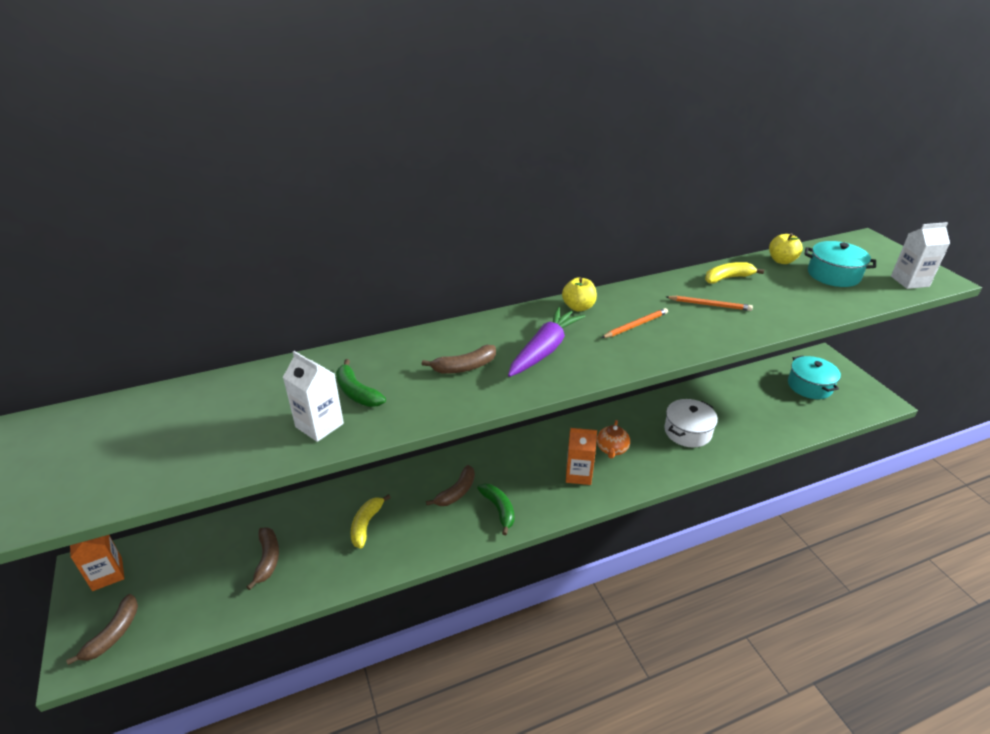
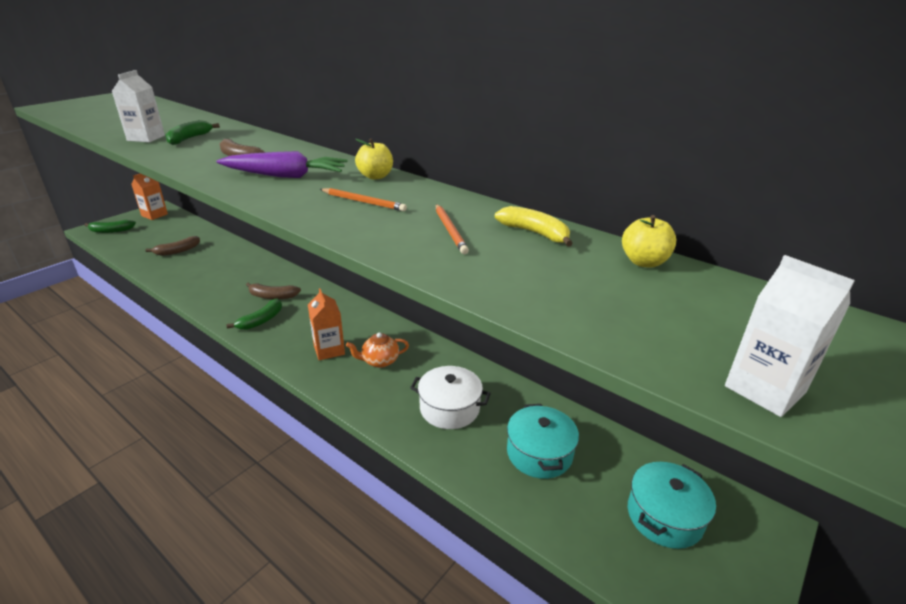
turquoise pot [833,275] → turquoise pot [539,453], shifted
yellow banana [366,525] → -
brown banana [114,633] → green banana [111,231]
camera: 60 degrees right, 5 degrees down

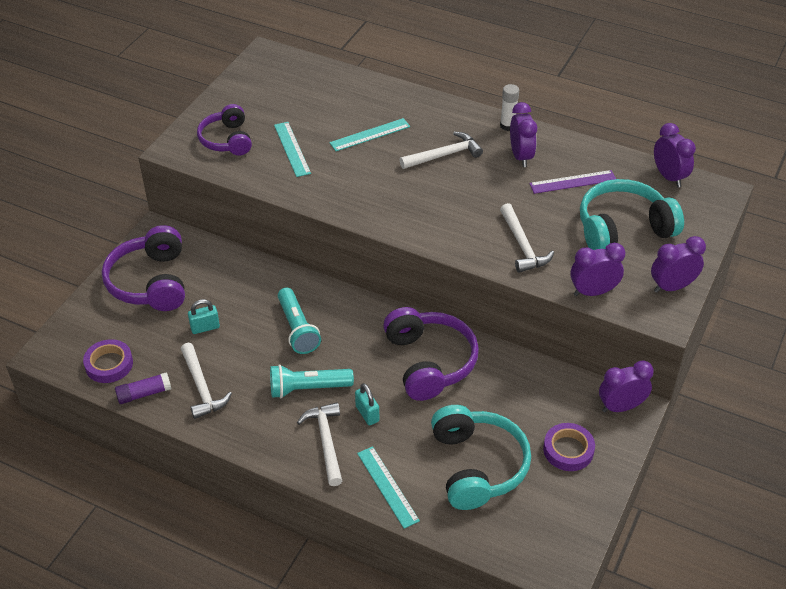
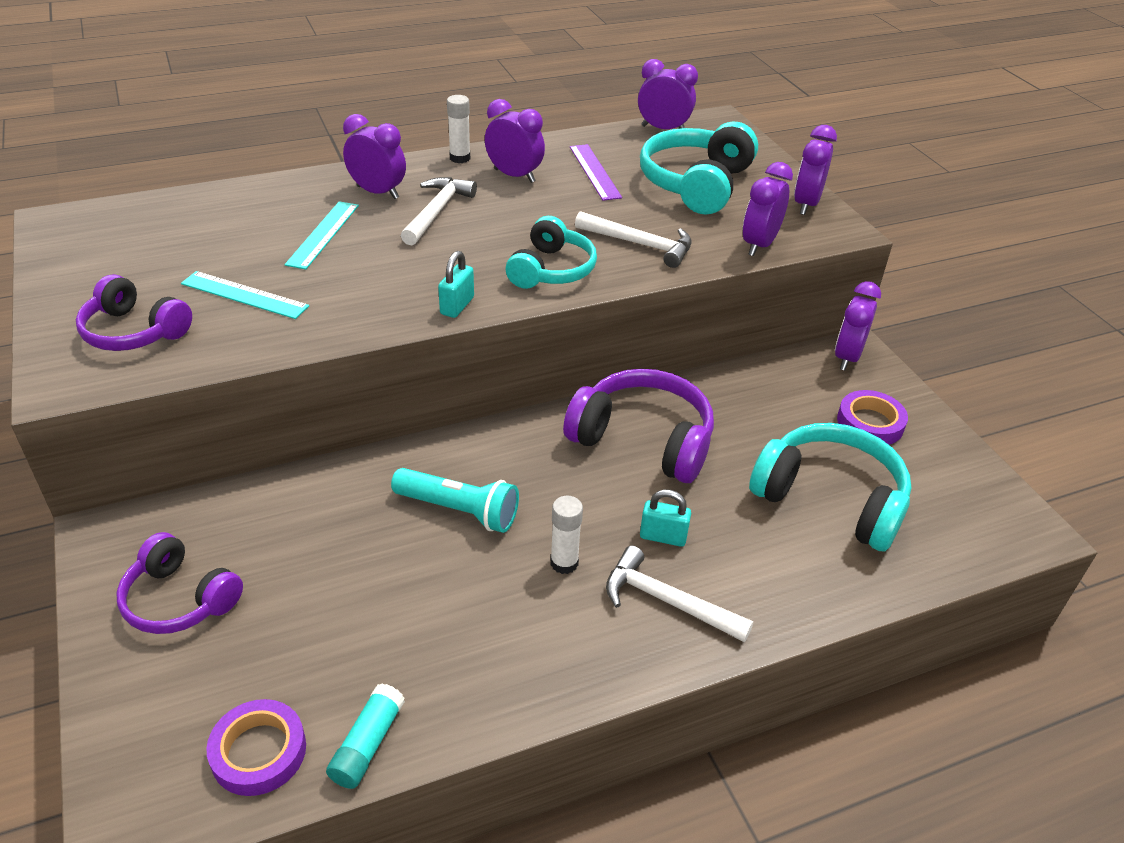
purple ruler [573,182] → purple ruler [594,172], 45 degrees counterclockwise
purple headphones [150,282] → purple headphones [179,599], x0.66
turquoise padlock [205,327] → turquoise padlock [457,306], shifted
white hammer [202,387] → -
turquoise flashlight [308,388] → white glue stick [564,563]
purple glue stick [144,393] → turquoise glue stick [367,744]
turquoise ruler [387,486] → -
- → purple clock [377,192]
- → turquoise headphones [551,270]
camera: 50 degrees left, 5 degrees down

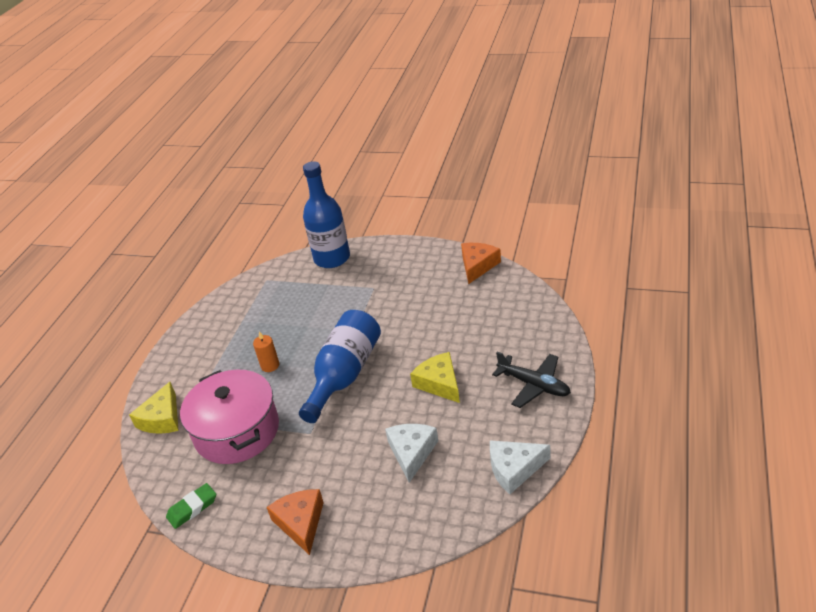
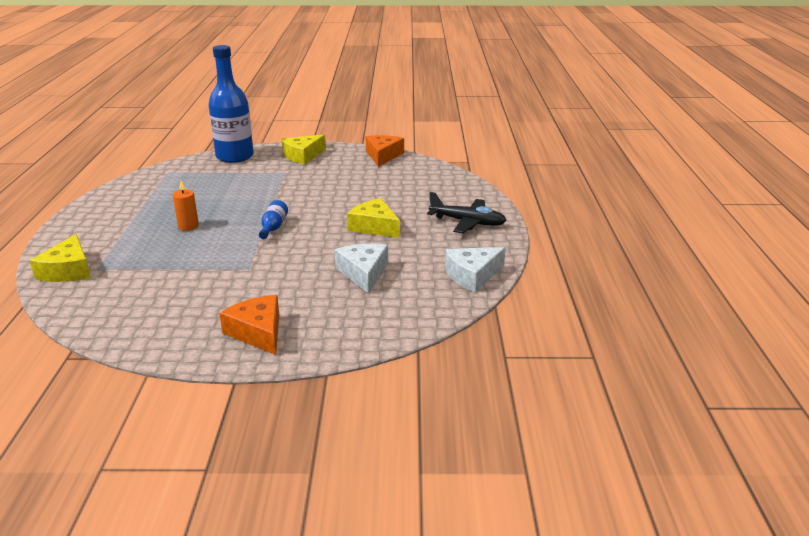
blue bottle [345,375] → blue bottle [273,227], x0.43
pink pot [237,431] → -
green eraser [192,508] → -
- → yellow cheese [303,156]
camera: 20 degrees left, 10 degrees down

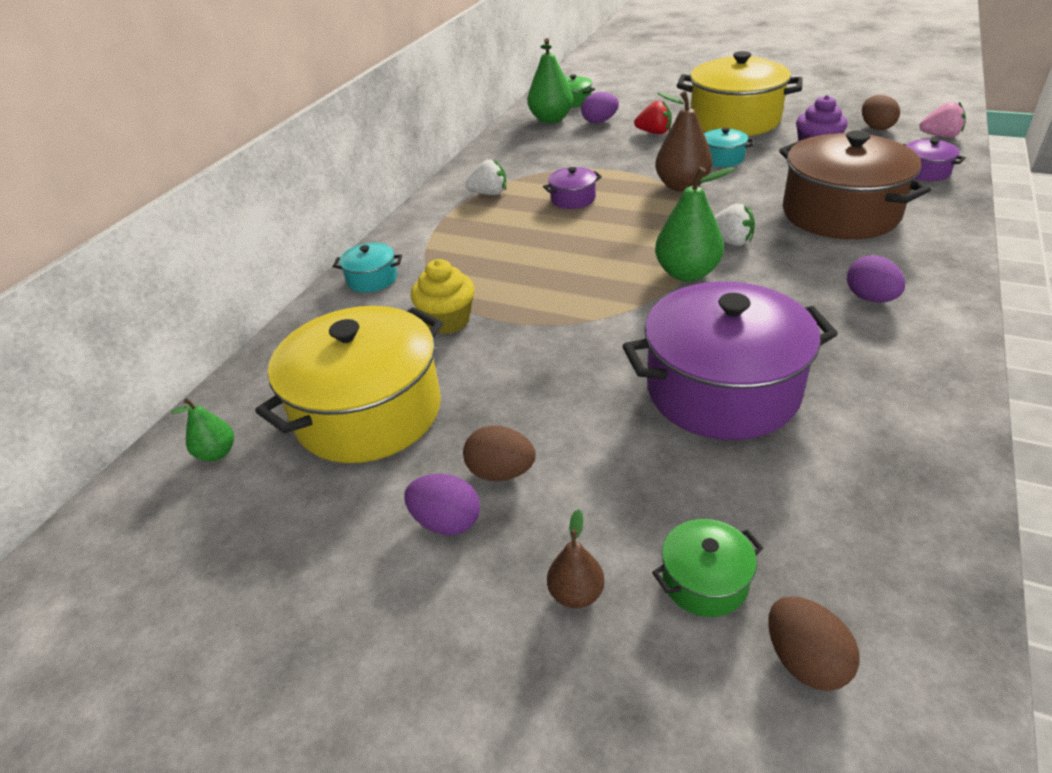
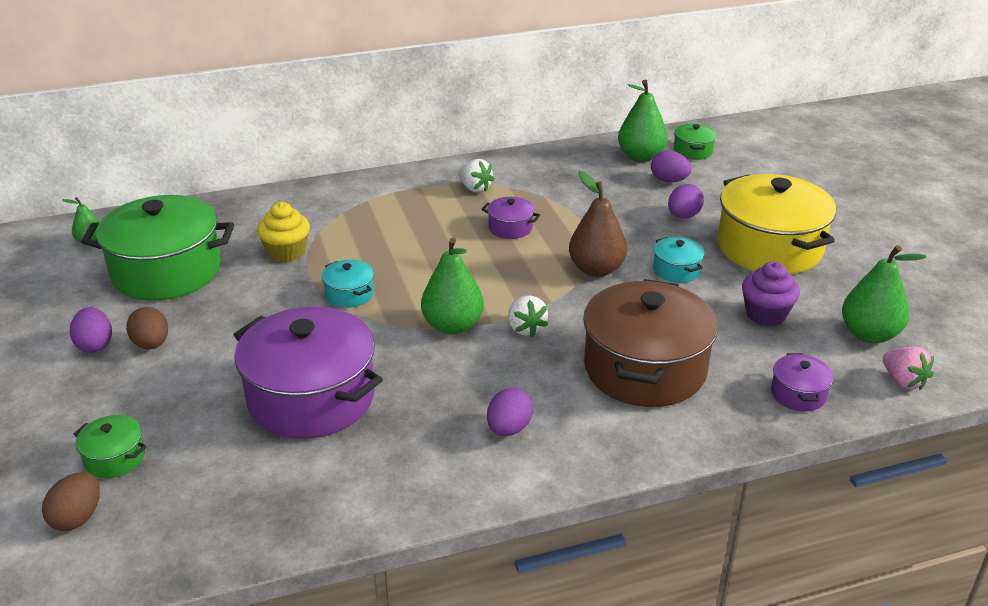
brown egg [876,127] → green pear [869,334]
red strawberry [654,132] → purple egg [683,216]
turquoise pot [372,279] → turquoise pot [349,294], shifted
yellow pot [368,412] → green pot [167,271]
brown pear [576,594] → -
camera: 45 degrees right, 5 degrees down

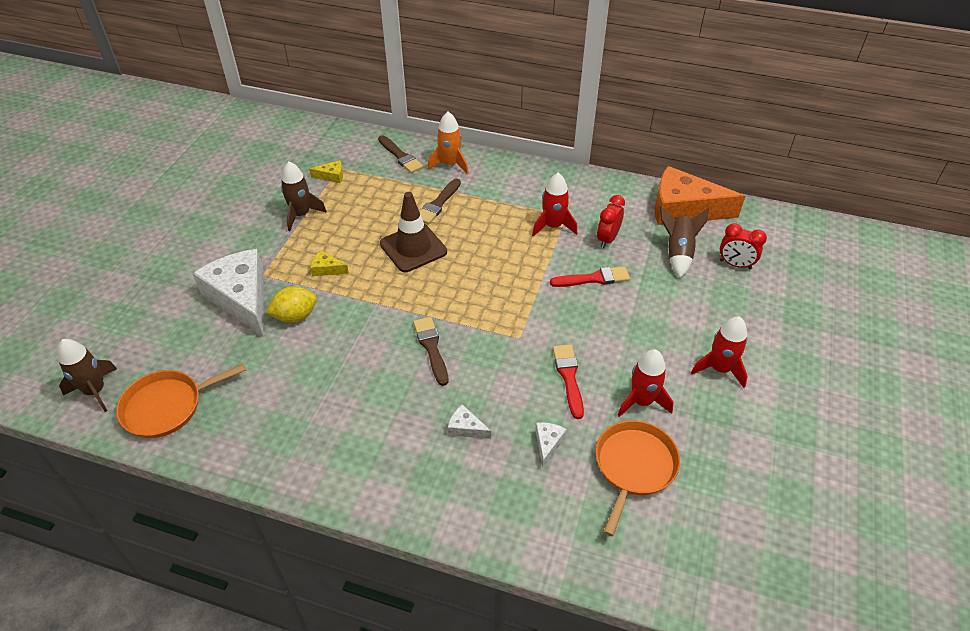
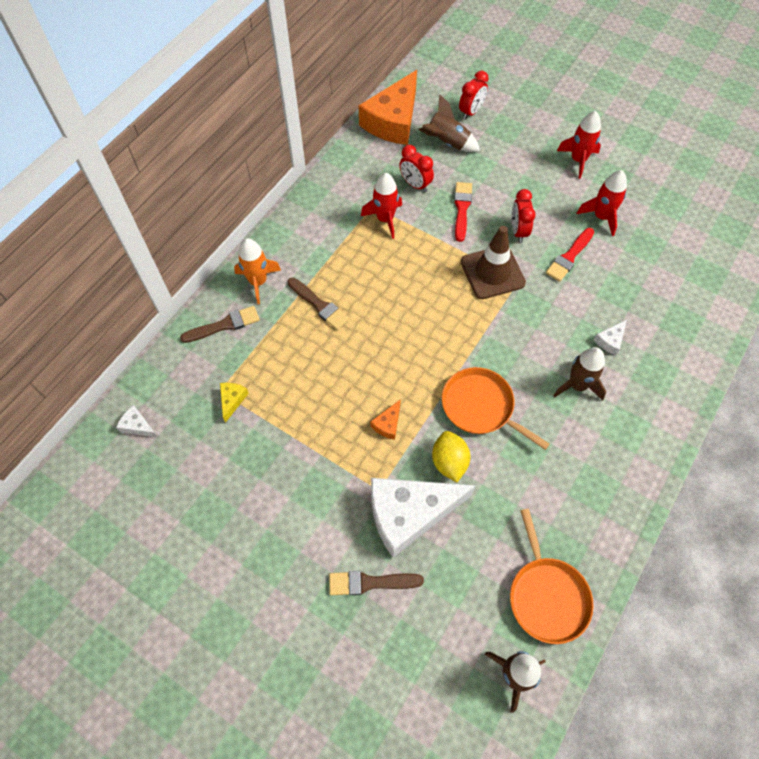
brown rocket [301,215] → brown rocket [577,385], shifted
brown traffic cone [413,248] → brown traffic cone [492,272], shifted
yellow cheese [327,269] → orange cheese [388,424]
brown brush [431,348] → brown brush [370,583], shifted
red brush [569,377] → red brush [569,256], 60 degrees counterclockwise
orange pan [634,467] → orange pan [481,407], shifted
white cheese [548,443] → white cheese [138,426], shifted
- → red clock [518,231]
camera: 75 degrees left, 15 degrees up

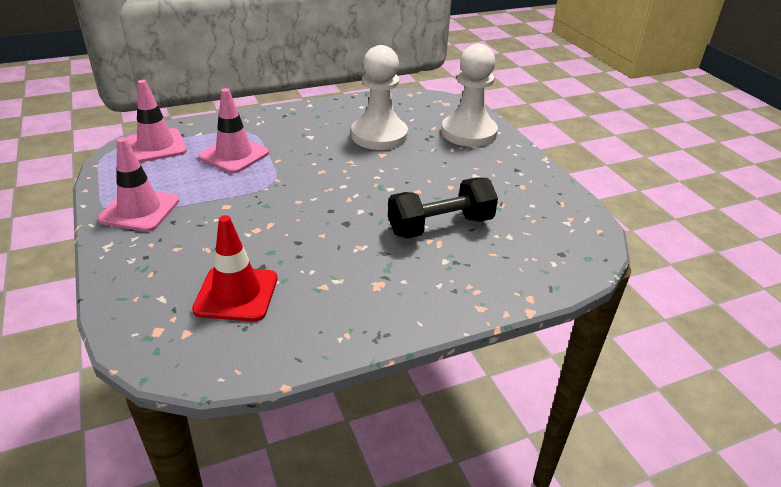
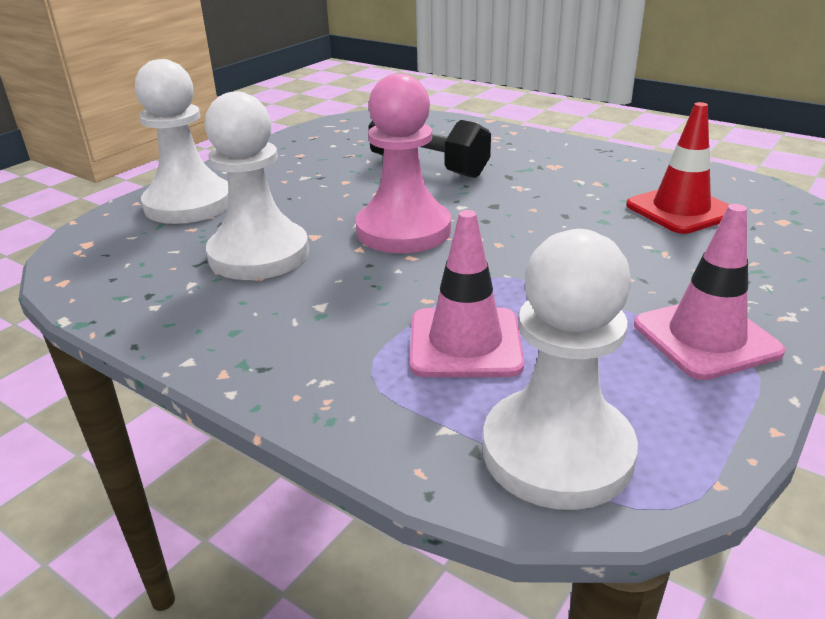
pink traffic cone [156,146] → white pawn [557,452]
- → pink pawn [403,230]
camera: 120 degrees left, 5 degrees down

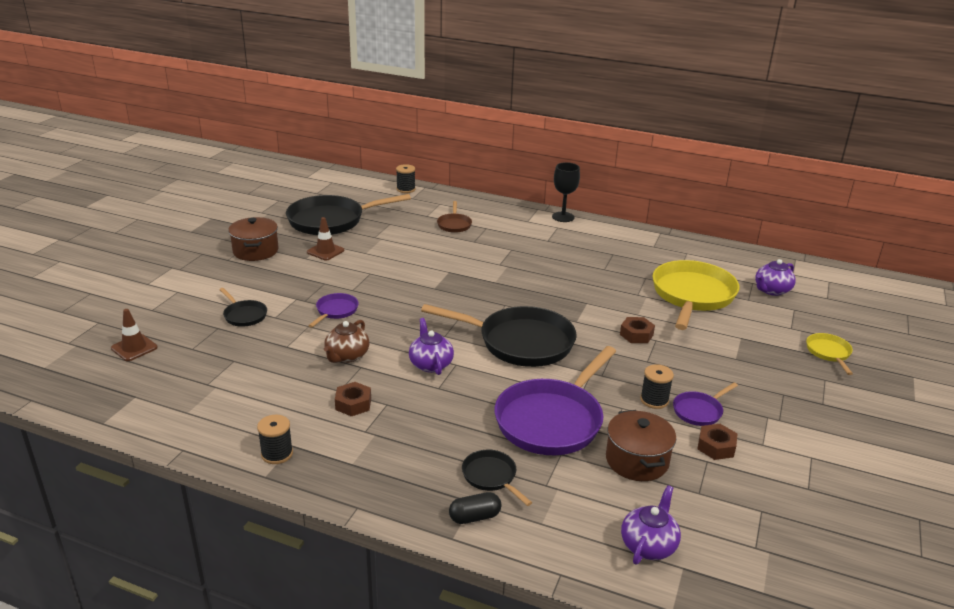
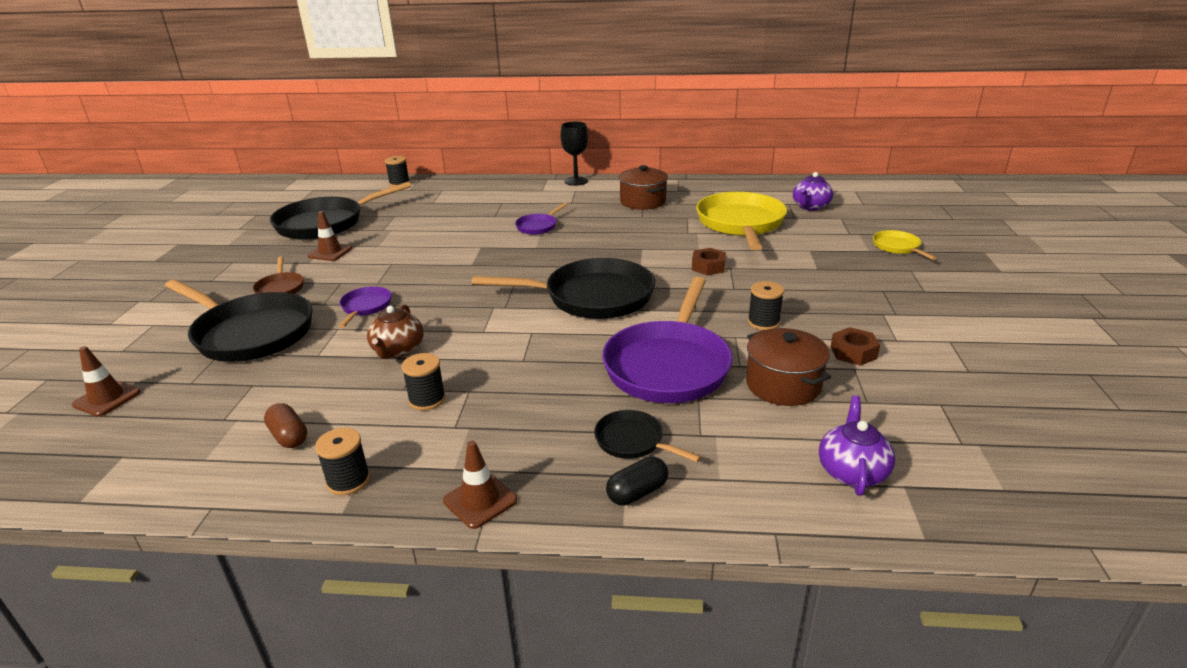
brown pan [454,224] → brown pan [280,288], shifted
brown pot [255,251] → brown pot [643,202], shifted
black pan [244,315] → black pan [250,333], x2.14
purple teapot [430,364] → -
brown nut [353,404] → black spool [427,399]
purple pan [699,411] → purple pan [538,226], shifted
- → brown capsule [289,436]
- → brown traffic cone [480,500]
camera: 15 degrees left, 0 degrees up

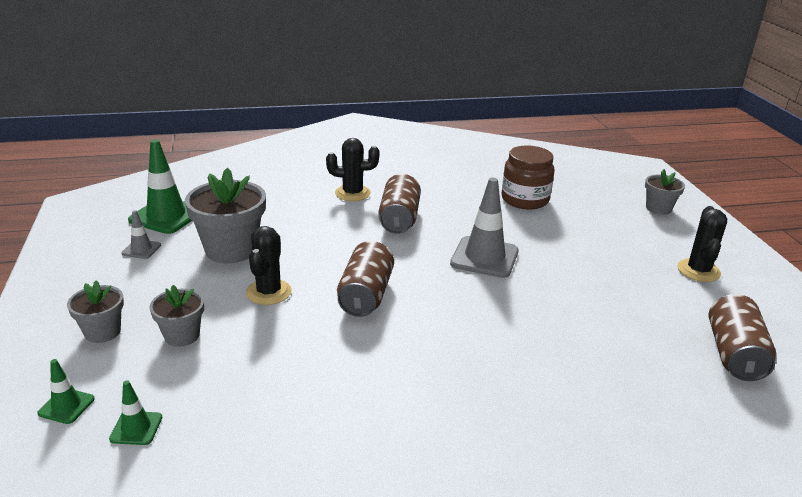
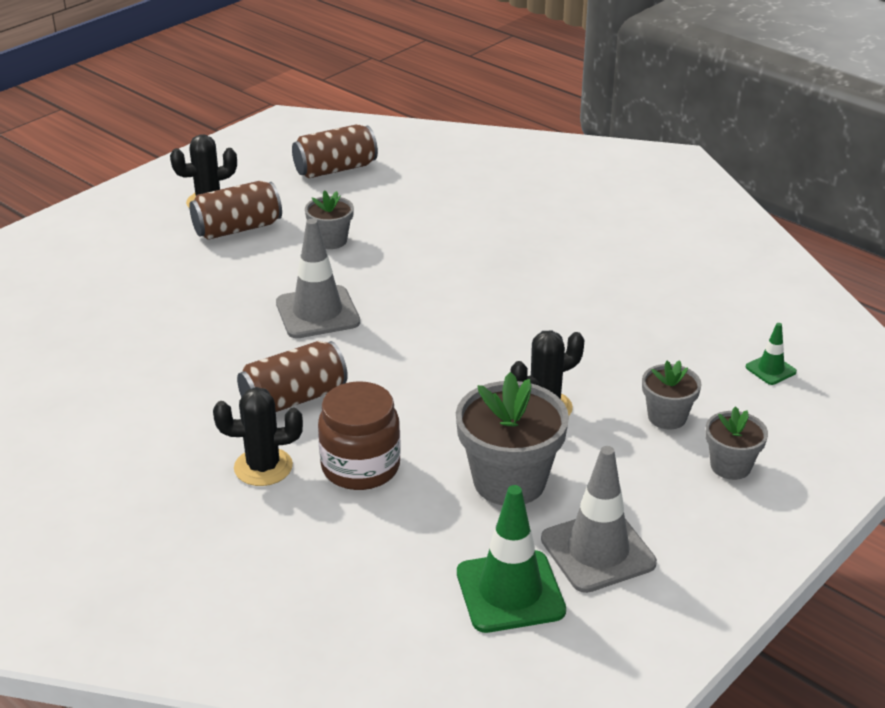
black cactus [352,193] → black cactus [263,467], 60 degrees counterclockwise
brown jar [525,199] → brown jar [360,467], shifted
grey flower pot [658,208] → grey flower pot [331,240], shifted
grey traffic cone [141,249] → grey traffic cone [598,551], x2.02
brown can [365,295] → brown can [237,229], shifted
green traffic cone [66,406] → -
camera: 125 degrees left, 5 degrees up

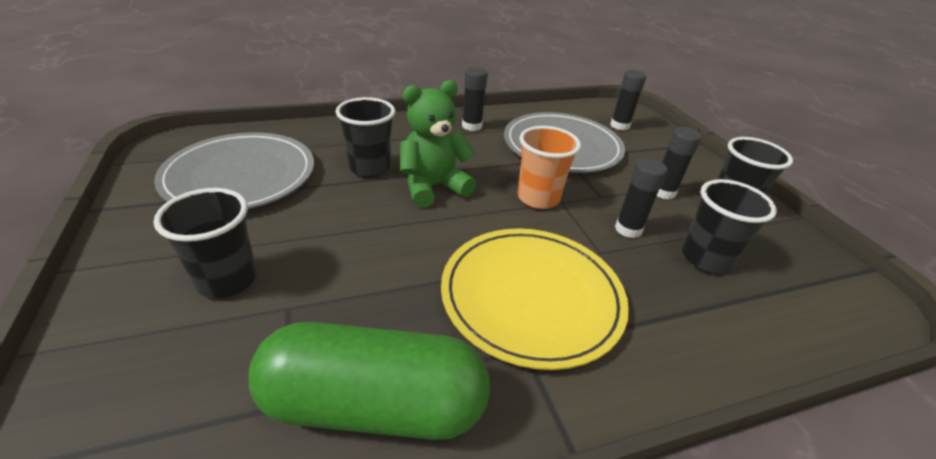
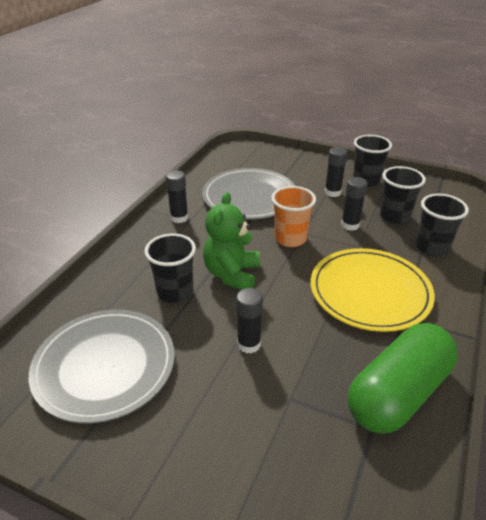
black glue stick [620,125] → black glue stick [249,344], shifted
black cup [227,280] → black cup [432,247], shifted
camera: 45 degrees left, 0 degrees up

